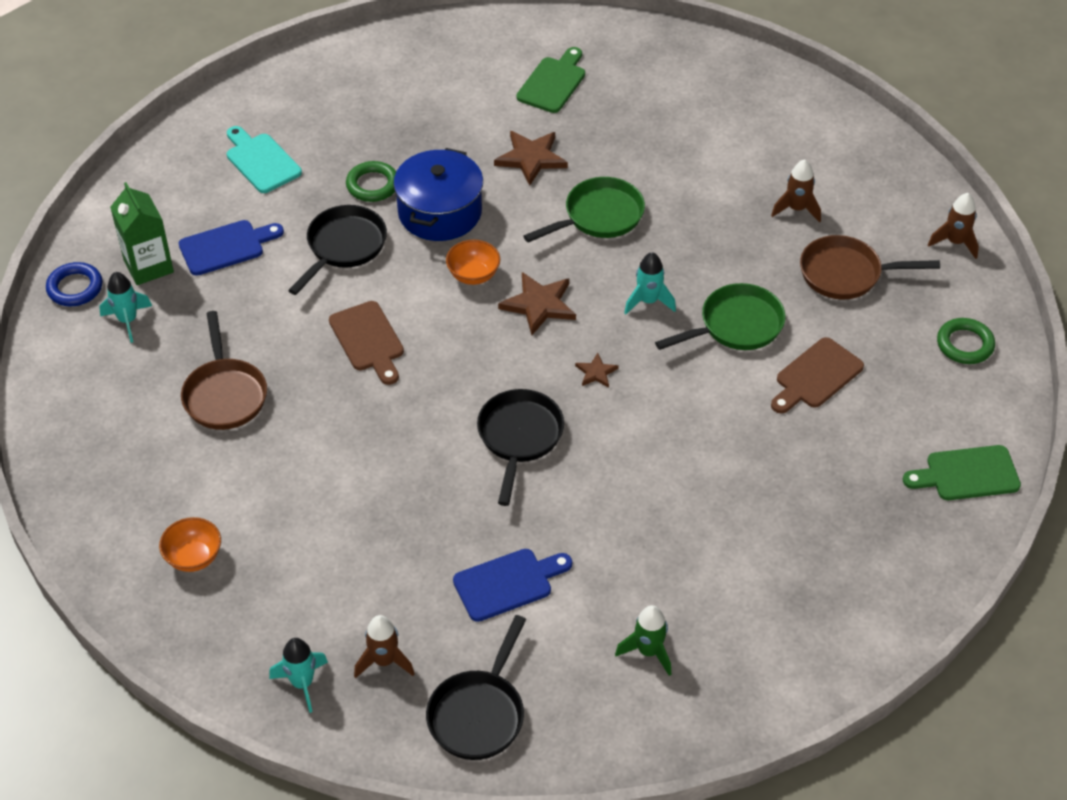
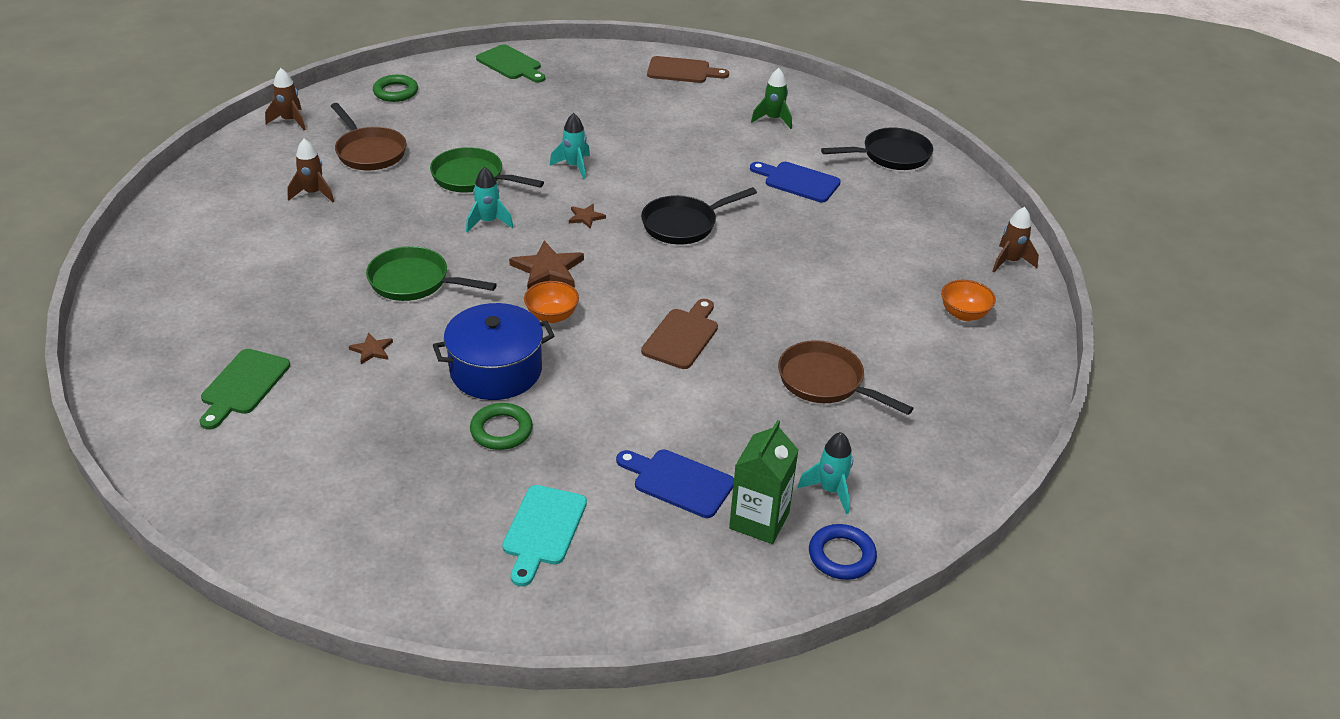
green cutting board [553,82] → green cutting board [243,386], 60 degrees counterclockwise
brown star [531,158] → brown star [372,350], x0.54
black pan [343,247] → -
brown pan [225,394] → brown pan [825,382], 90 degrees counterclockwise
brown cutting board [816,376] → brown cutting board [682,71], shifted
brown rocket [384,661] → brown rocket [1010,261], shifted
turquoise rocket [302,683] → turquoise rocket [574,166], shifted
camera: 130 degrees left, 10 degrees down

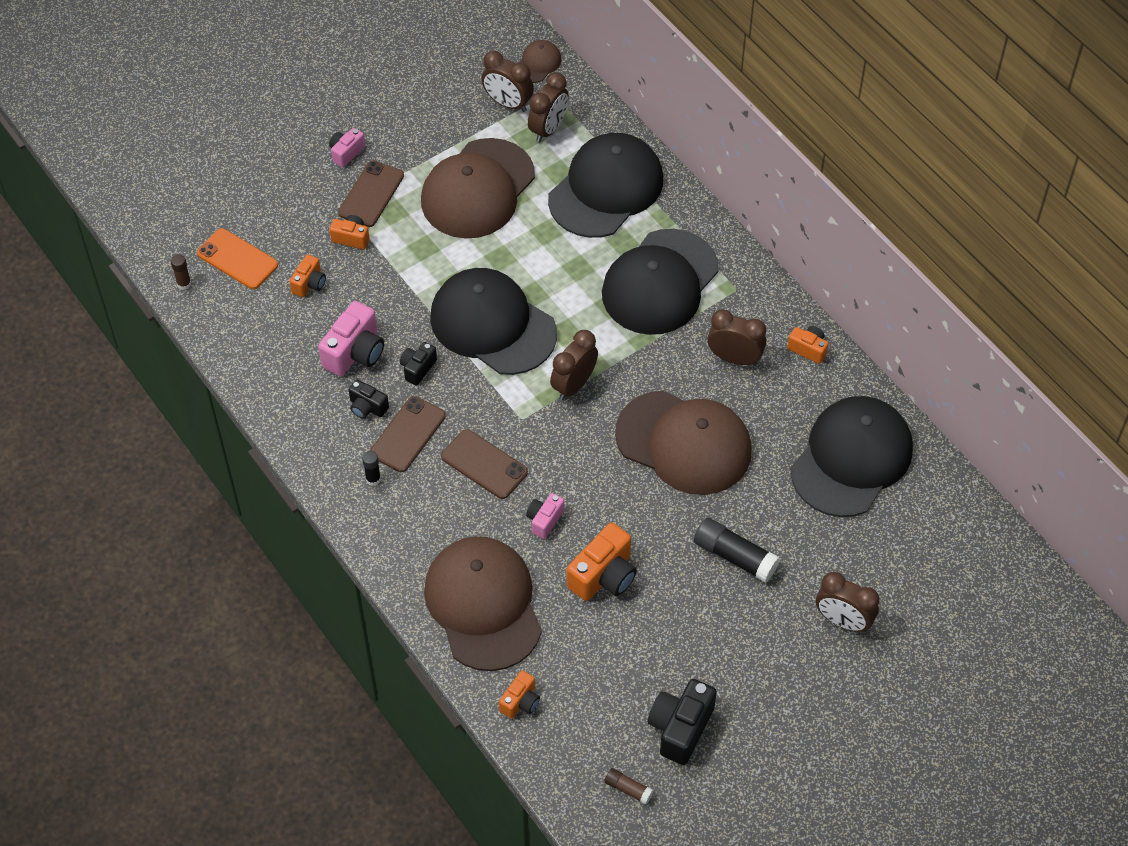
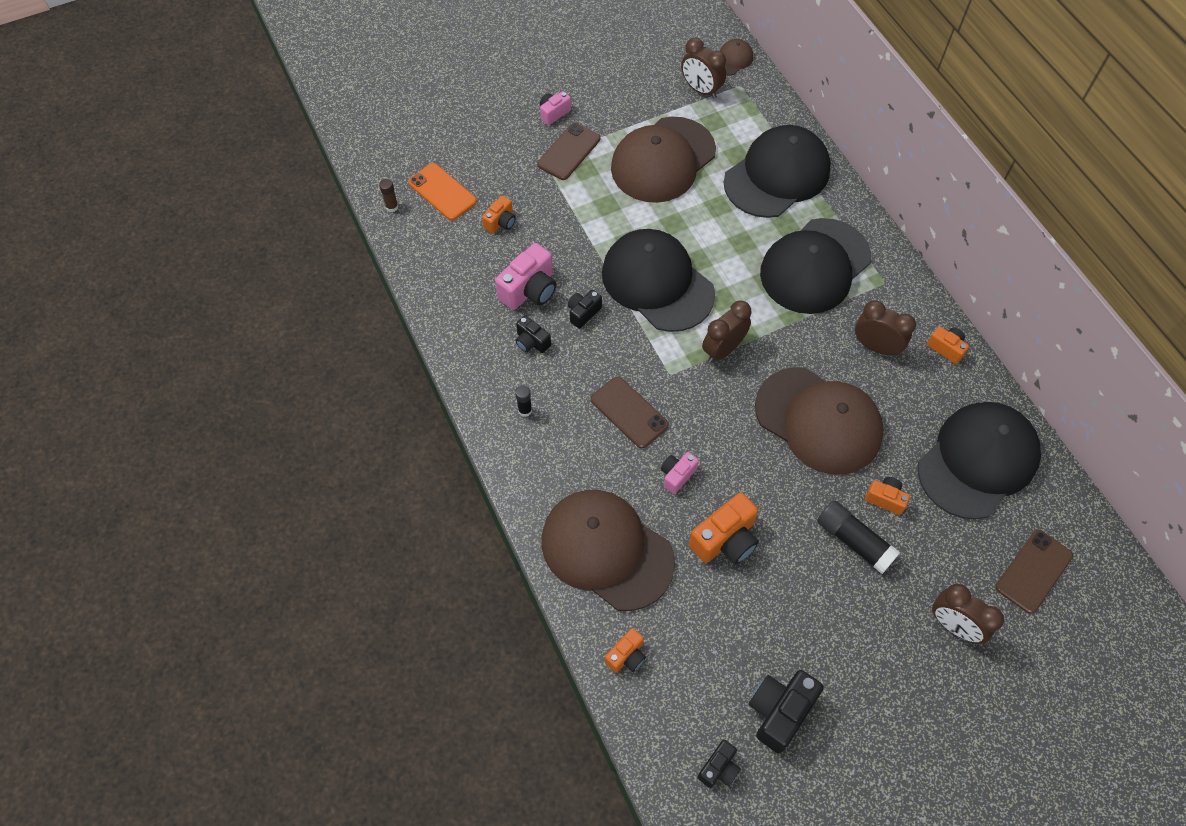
brown clock [548,129] → -
orange camera [351,238] → orange camera [885,499], shifted
brown phone [408,434] → brown phone [1033,571], shifted
brown cap [483,605] → brown cap [606,550], 45 degrees counterclockwise
brown glue stick [628,789] → black camera [719,768]
camera: 10 degrees right, 5 degrees up

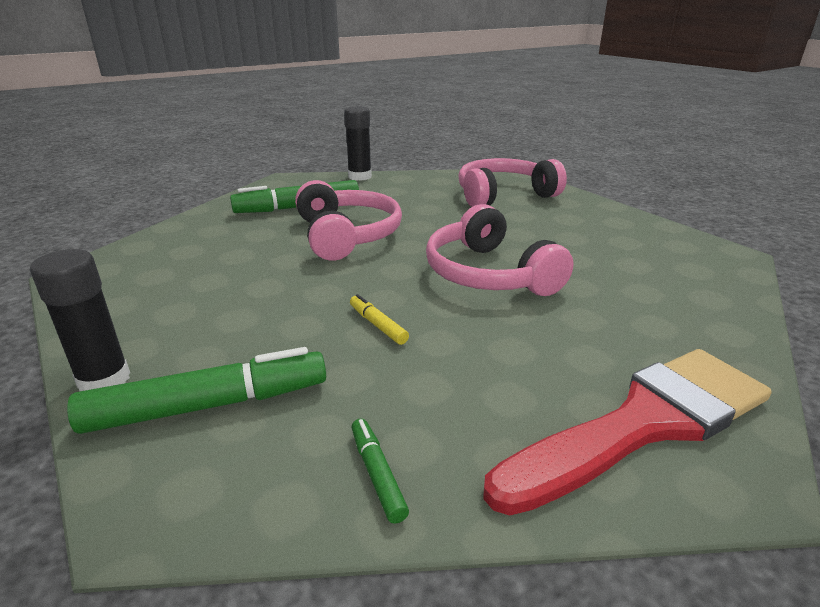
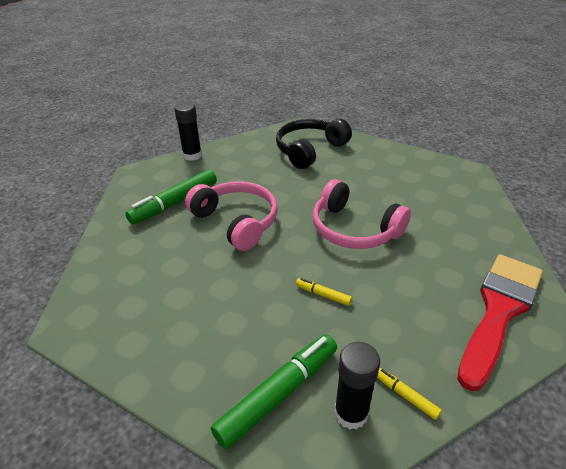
pink headphones [503,195] → black headphones [309,150]
black glue stick [104,380] → black glue stick [351,413], shifted
green marker [377,474] → yellow marker [405,396]
camera: 25 degrees left, 10 degrees up

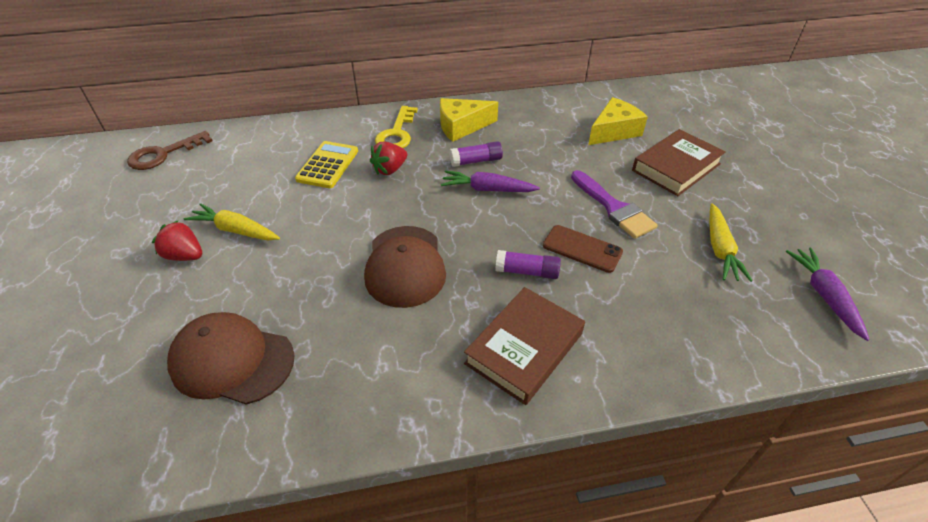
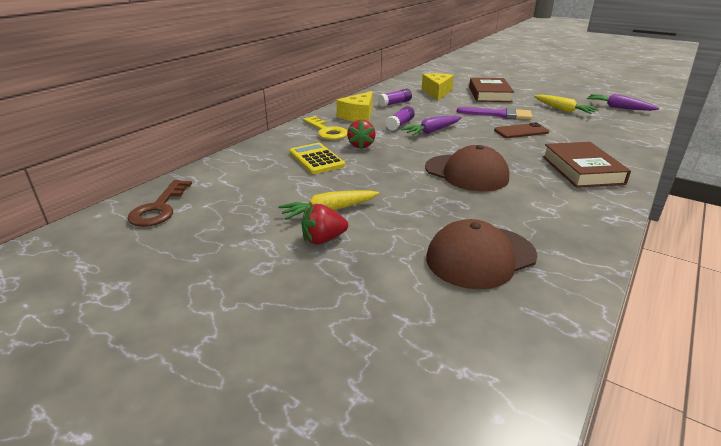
purple glue stick [527,272] → purple glue stick [395,103], shifted
camera: 45 degrees left, 15 degrees down

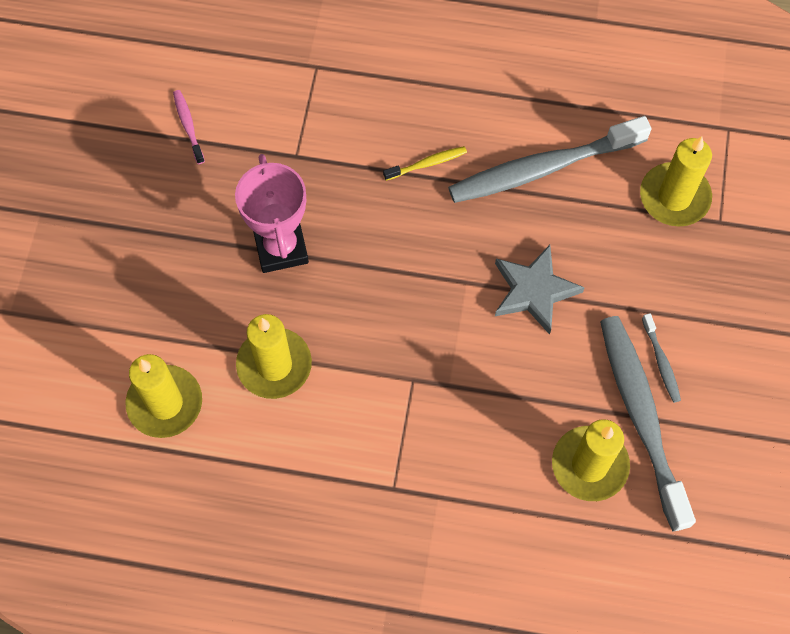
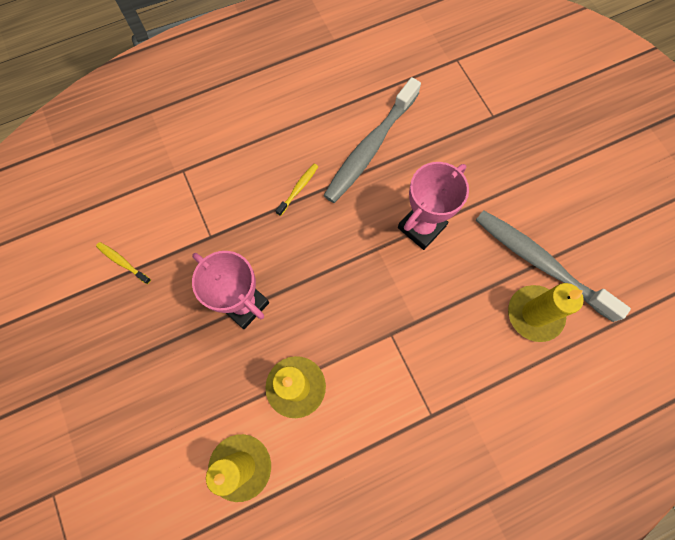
pink toothbrush [188,126] → yellow toothbrush [122,262]
yellow candle [674,197] → -
grey star [534,291] → pink trophy [421,227]
grey toothbrush [661,362] → -
camera: 35 degrees left, 5 degrees up

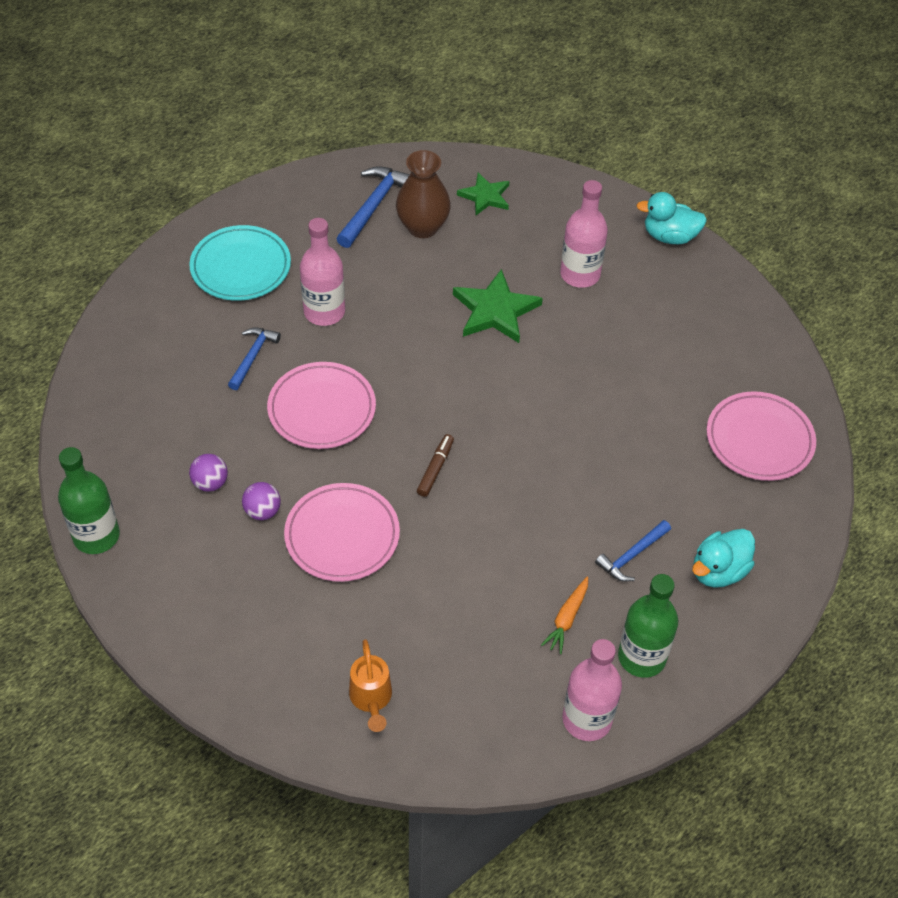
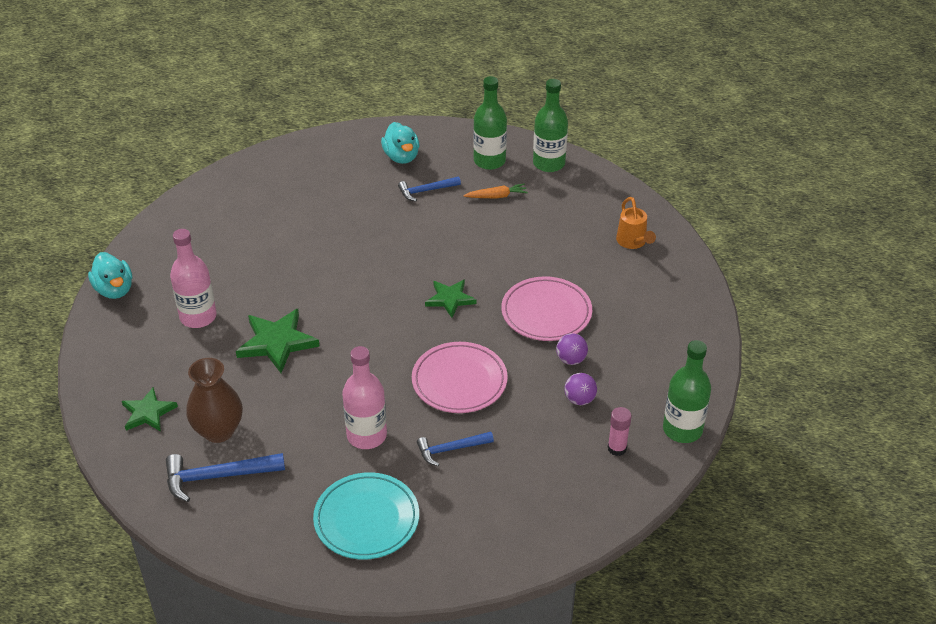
pink plate [759,440] → -
brown marker [435,469] → green star [450,299]
blue hammer [632,556] → blue hammer [426,191], 150 degrees clockwise
turquoise duck [718,571] → turquoise duck [401,157], 60 degrees clockwise
orange watering can [371,699] → orange watering can [633,242], 120 degrees clockwise
pink bottle [587,719] → green bottle [549,163]
- → pink glue stick [617,448]
camera: 125 degrees left, 10 degrees down

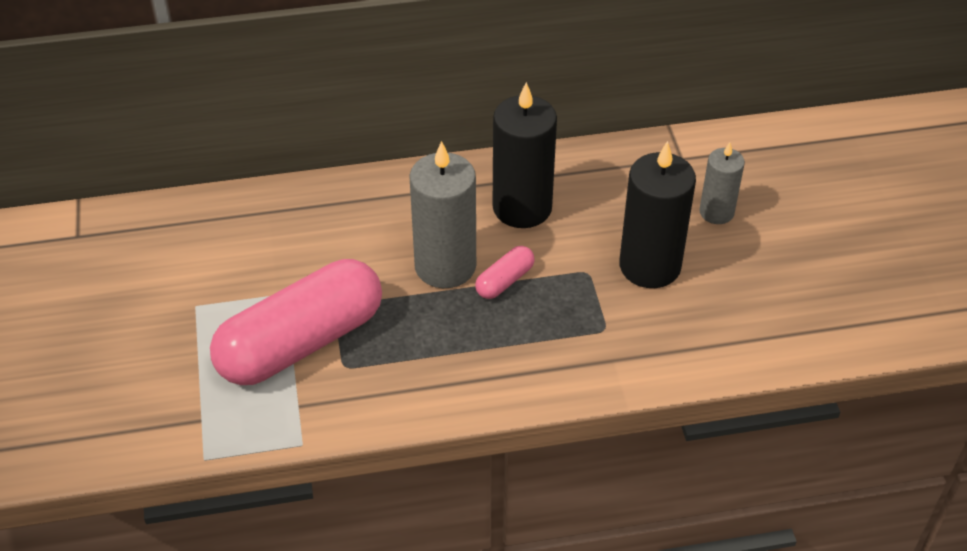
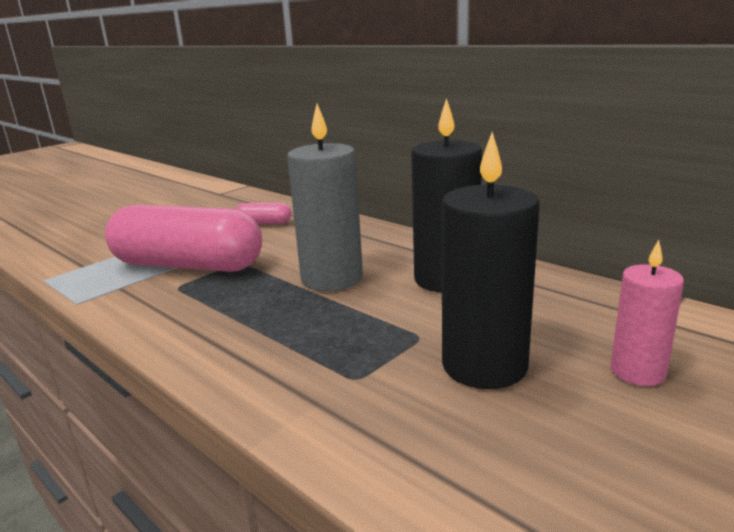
grey candle [716,212] → pink candle [637,372]
pink capsule [505,281] → pink capsule [264,223], shifted
camera: 55 degrees right, 25 degrees down

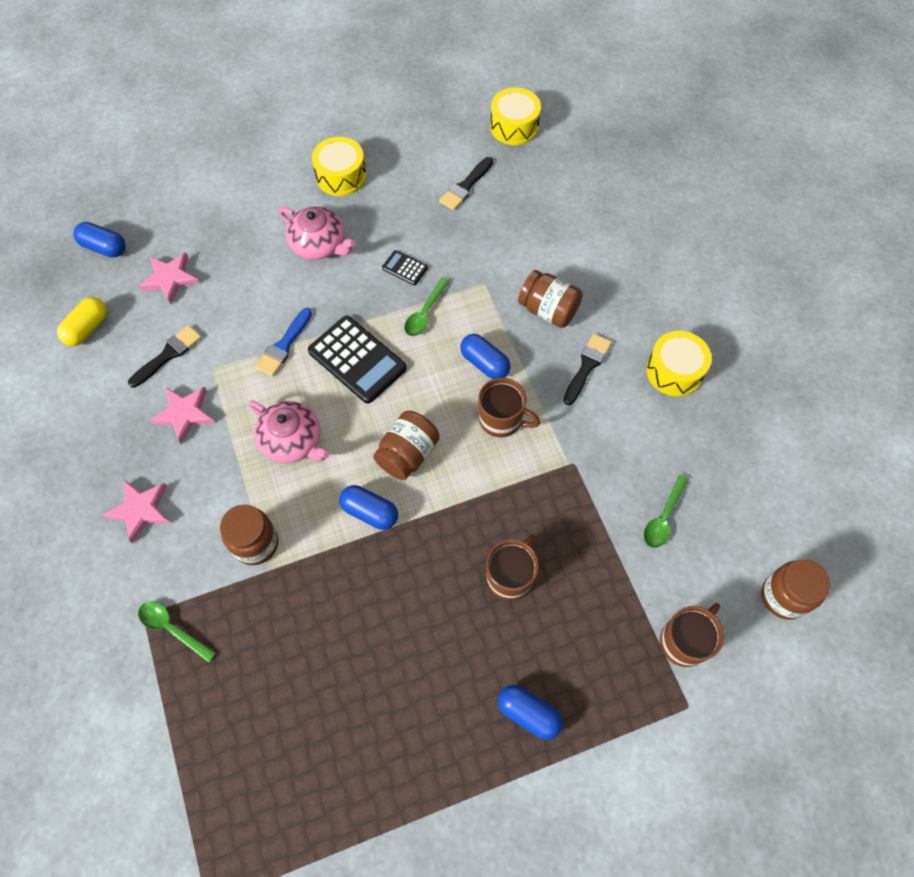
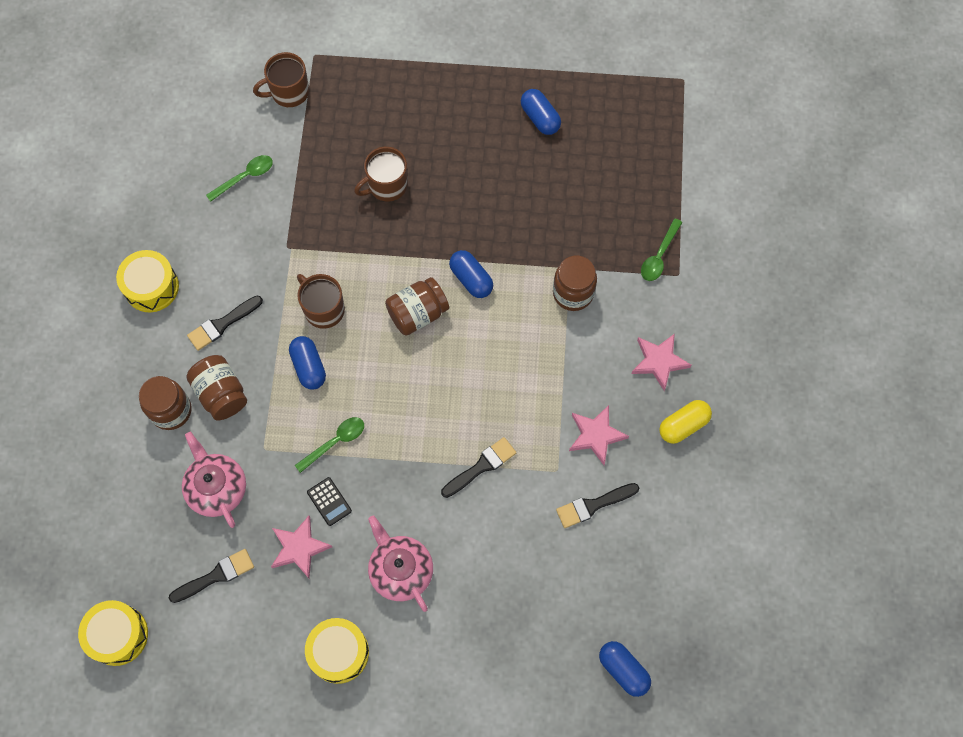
pink star [170,279] → pink star [299,548], shifted
yellow capsule [87,328] → yellow capsule [683,425], shifted
blue brush [284,345] → black brush [481,466]
black calculator [357,360] → -
pink teapot [292,441] → pink teapot [217,488], shifted
brown jar [784,596] → brown jar [171,411], shifted
green spoon [172,628] → green spoon [659,256], 60 degrees clockwise
blue capsule [528,713] → blue capsule [540,118], shifted
camera: 155 degrees left, 5 degrees up

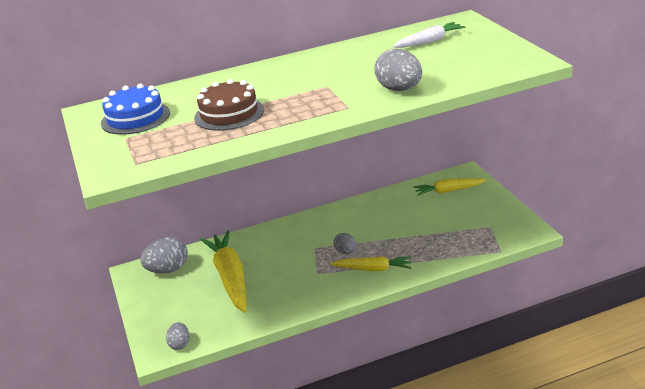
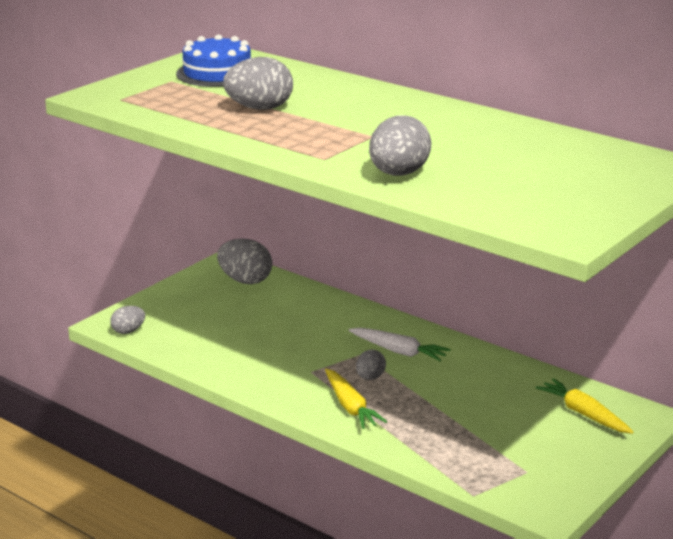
white carrot [429,41] → white carrot [399,351], shifted
brown cake [229,114] → grey egg [259,108]
yellow carrot [230,277] → -
camera: 55 degrees right, 5 degrees down

